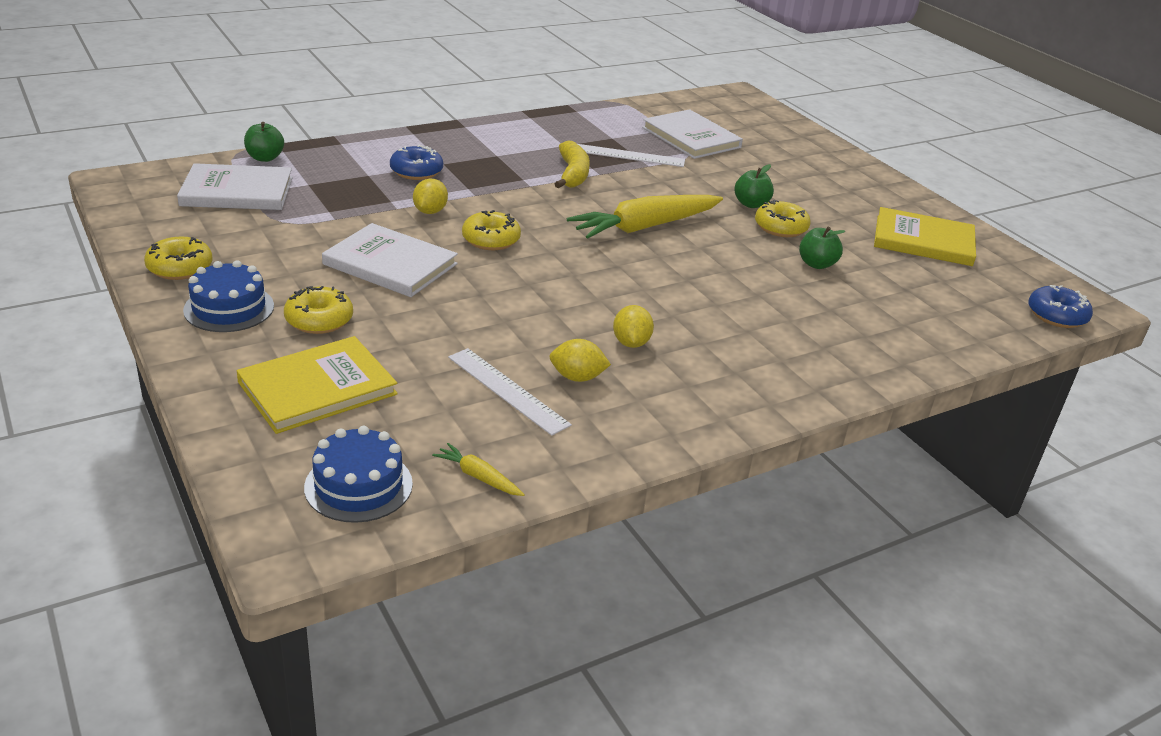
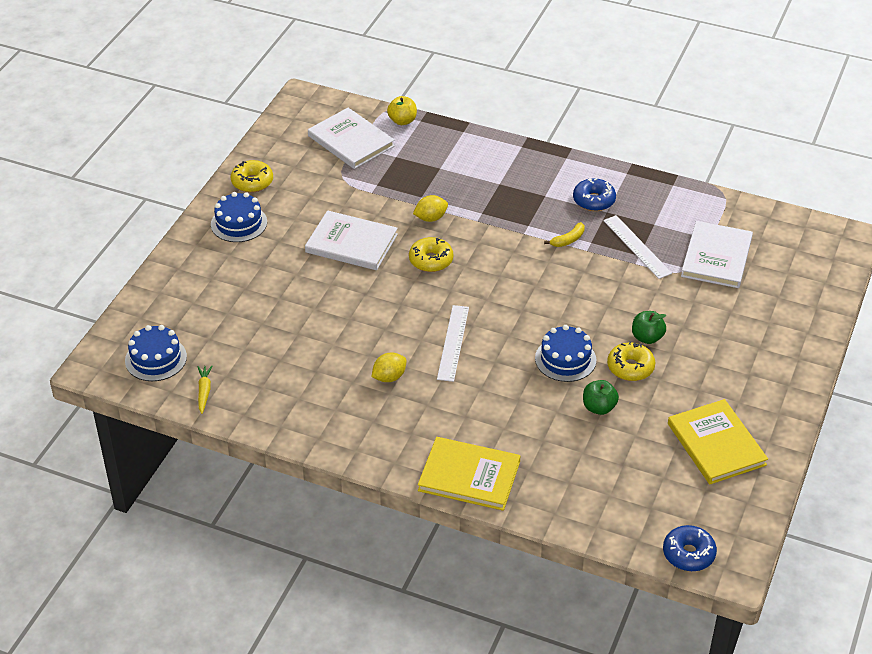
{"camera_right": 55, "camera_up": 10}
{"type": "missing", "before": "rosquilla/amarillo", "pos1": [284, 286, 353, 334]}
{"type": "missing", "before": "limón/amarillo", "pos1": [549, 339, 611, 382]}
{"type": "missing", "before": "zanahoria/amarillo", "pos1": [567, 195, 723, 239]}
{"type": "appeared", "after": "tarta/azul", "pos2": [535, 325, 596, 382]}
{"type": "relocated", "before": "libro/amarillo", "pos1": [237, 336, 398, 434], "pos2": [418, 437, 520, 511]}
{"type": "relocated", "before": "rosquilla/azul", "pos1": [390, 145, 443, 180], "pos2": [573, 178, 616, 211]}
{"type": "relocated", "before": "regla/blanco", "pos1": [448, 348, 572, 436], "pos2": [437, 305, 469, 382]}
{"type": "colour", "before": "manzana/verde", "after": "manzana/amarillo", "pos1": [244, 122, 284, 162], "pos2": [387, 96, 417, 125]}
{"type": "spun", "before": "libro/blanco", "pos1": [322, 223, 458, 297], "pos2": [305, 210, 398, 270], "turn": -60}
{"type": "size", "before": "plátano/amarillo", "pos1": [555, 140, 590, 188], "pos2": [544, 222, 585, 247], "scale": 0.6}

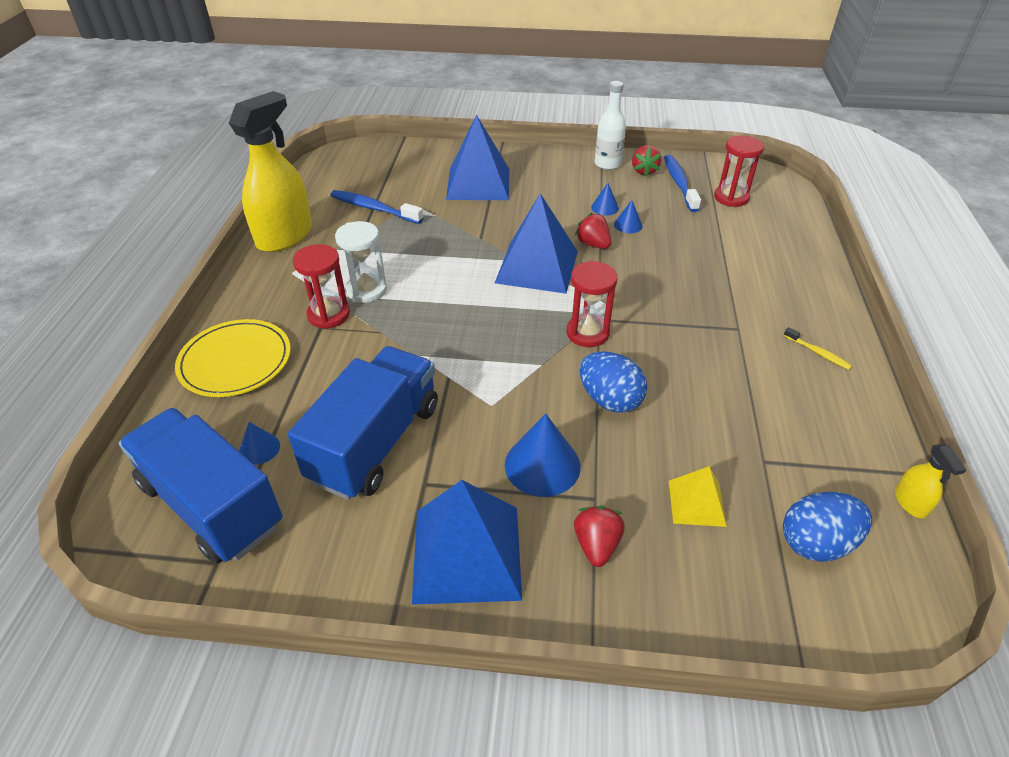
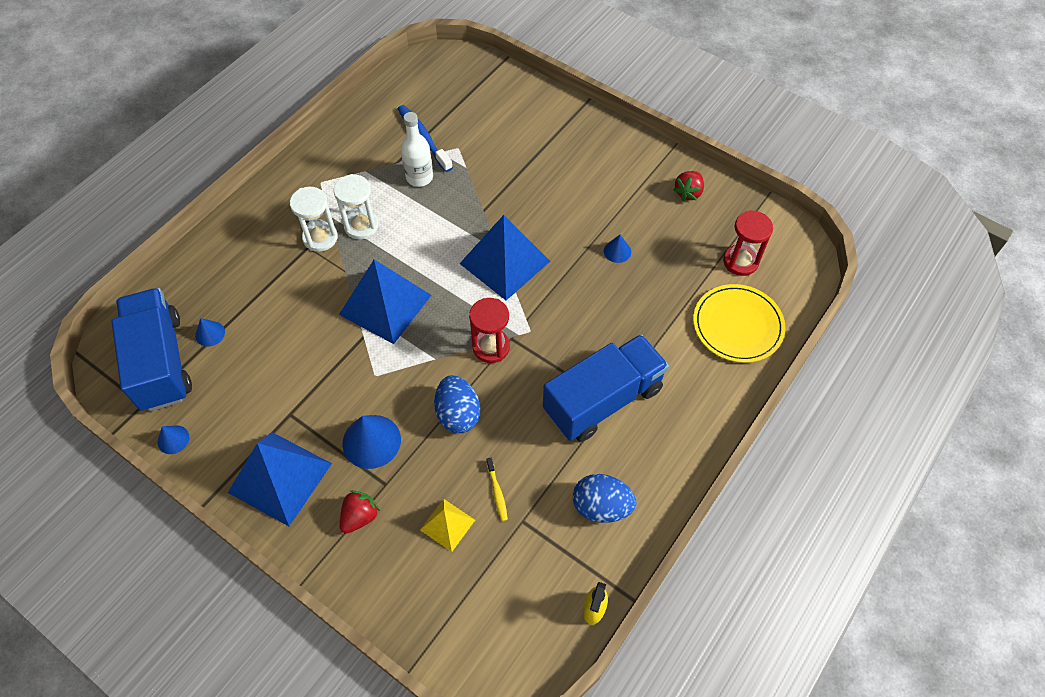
{"camera_right": 30, "camera_up": 15}
{"type": "missing", "before": "pulverizador/amarillo", "pos1": [229, 91, 312, 252]}
{"type": "missing", "before": "fresa/rojo", "pos1": [575, 213, 611, 249]}
{"type": "missing", "before": "cepillo de dientes/azul", "pos1": [664, 155, 701, 212]}
{"type": "relocated", "before": "plato/amarillo", "pos1": [175, 319, 291, 397], "pos2": [693, 284, 785, 363]}
{"type": "relocated", "before": "camión/azul", "pos1": [288, 346, 438, 500], "pos2": [543, 334, 669, 442]}
{"type": "relocated", "before": "pirámide/azul", "pos1": [446, 114, 509, 200], "pos2": [339, 260, 431, 344]}
{"type": "relocated", "before": "cono/azul", "pos1": [591, 183, 619, 215], "pos2": [158, 426, 189, 454]}
{"type": "relocated", "before": "botella/blanco", "pos1": [595, 81, 626, 170], "pos2": [401, 112, 433, 187]}
{"type": "relocated", "before": "huevo/azul", "pos1": [783, 492, 872, 562], "pos2": [573, 474, 637, 523]}
{"type": "relocated", "before": "cepillo de dientes/amarillo", "pos1": [784, 327, 852, 370], "pos2": [486, 458, 508, 521]}
{"type": "colour", "before": "reloj de arena/rojo", "after": "reloj de arena/blanco", "pos1": [293, 244, 350, 329], "pos2": [290, 187, 338, 252]}

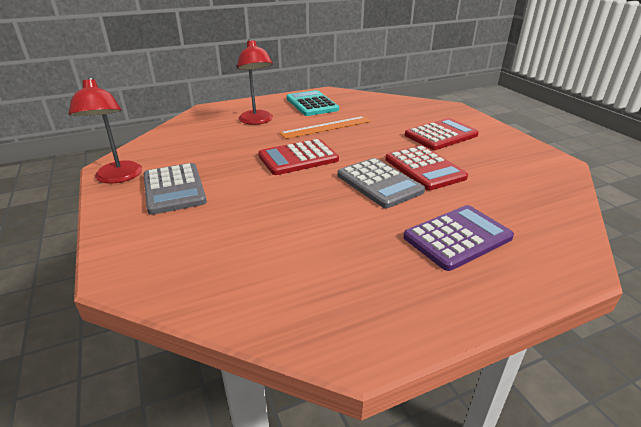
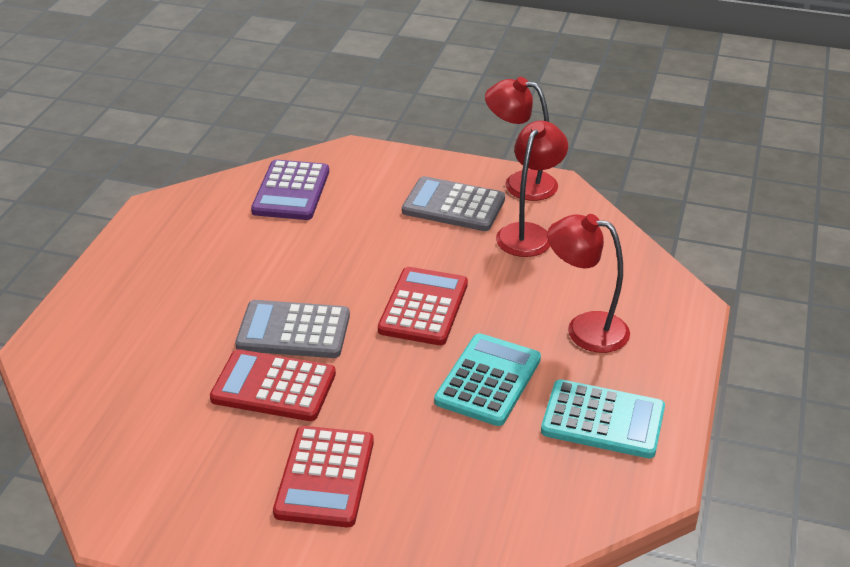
{"camera_right": 130, "camera_up": 5}
{"type": "appeared", "after": "lámpara/rojo", "pos2": [496, 121, 568, 257]}
{"type": "relocated", "before": "calculadora/morado", "pos1": [403, 205, 514, 271], "pos2": [251, 160, 329, 220]}
{"type": "exchanged", "before": "regla/naranja", "after": "calculadora/turquesa", "pos1": [279, 116, 371, 139], "pos2": [434, 333, 541, 426]}

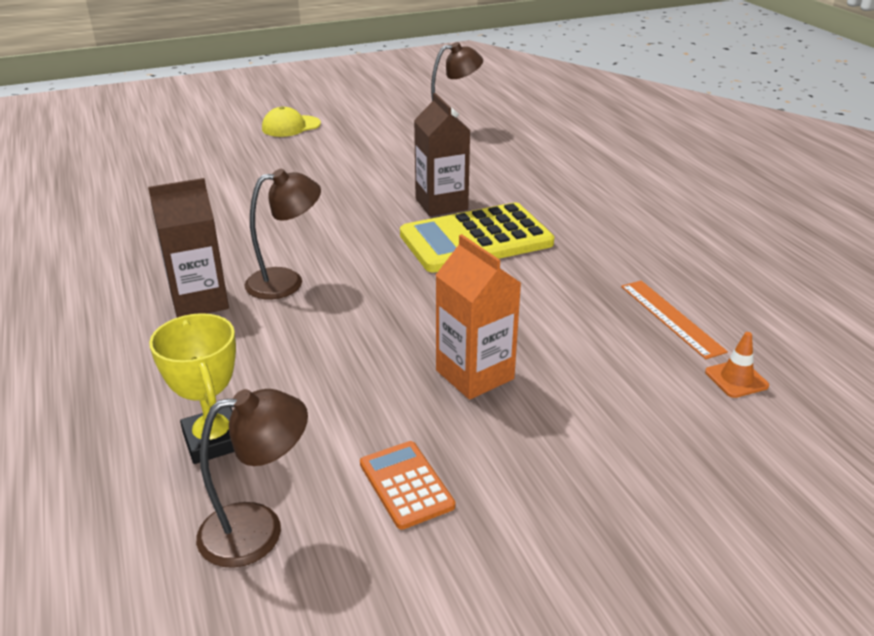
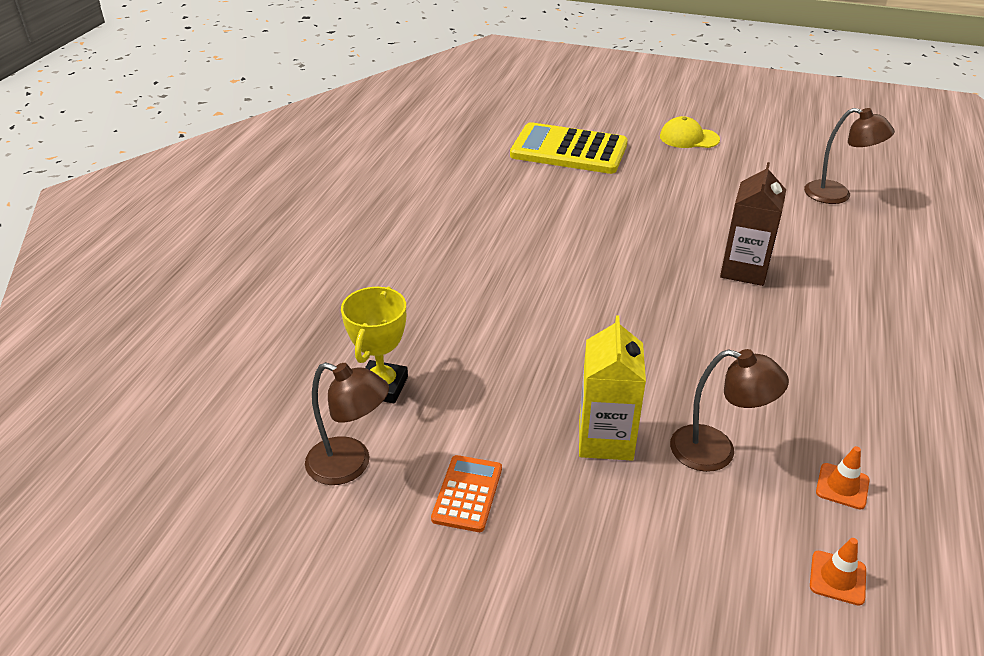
{"camera_right": 40, "camera_up": 5}
{"type": "missing", "before": "cartón de leche/marrón", "pos1": [148, 178, 229, 318]}
{"type": "relocated", "before": "lámpara/marrón", "pos1": [245, 169, 321, 299], "pos2": [670, 349, 789, 472]}
{"type": "relocated", "before": "calculadora/amarillo", "pos1": [400, 202, 555, 273], "pos2": [510, 122, 628, 174]}
{"type": "exchanged", "before": "regla/naranja", "after": "cono de tráfico/naranja", "pos1": [621, 281, 728, 359], "pos2": [816, 446, 870, 510]}
{"type": "colour", "before": "cartón de leche/naranja", "after": "cartón de leche/amarillo", "pos1": [436, 234, 521, 400], "pos2": [579, 315, 646, 461]}

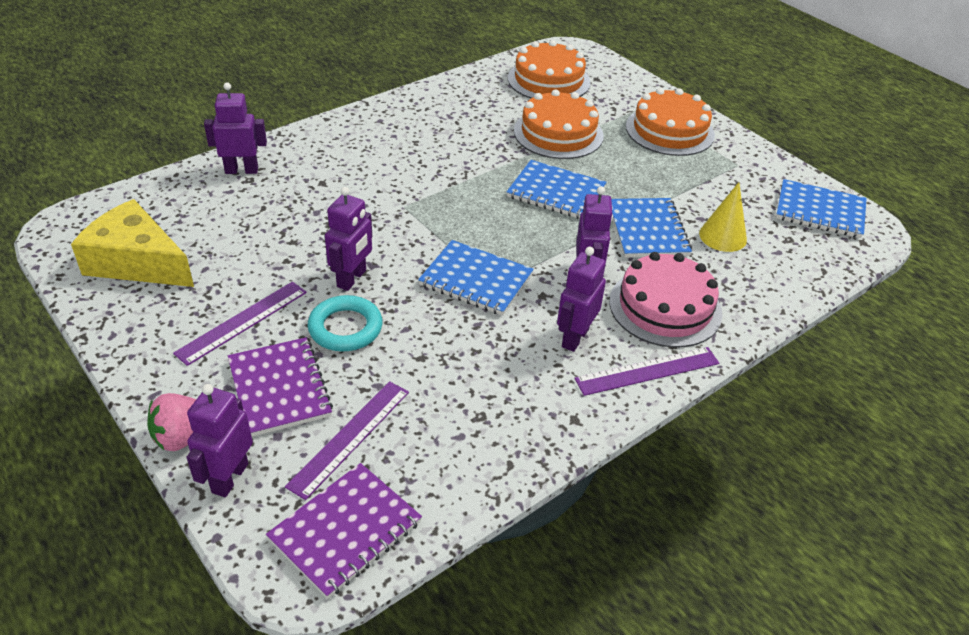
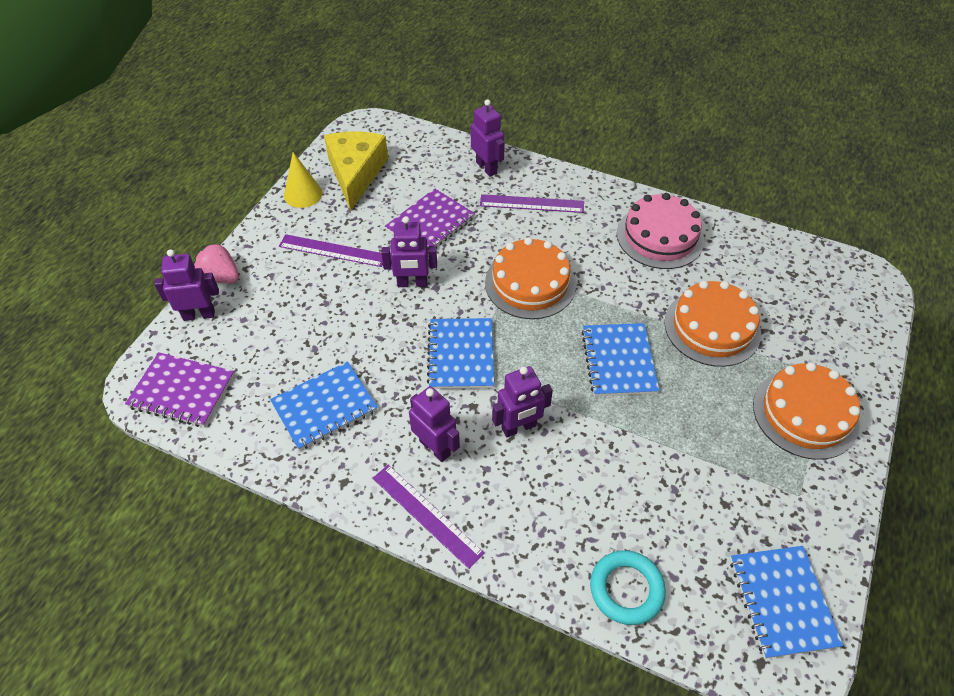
{"camera_right": 65, "camera_up": 10}
{"type": "relocated", "before": "cuaderno/morado", "pos1": [228, 337, 333, 437], "pos2": [385, 188, 475, 249]}
{"type": "relocated", "before": "regla/morado", "pos1": [285, 381, 409, 500], "pos2": [480, 194, 584, 213]}
{"type": "relocated", "before": "anillo/turquesa", "pos1": [308, 295, 382, 351], "pos2": [590, 550, 666, 625]}
{"type": "relocated", "before": "tarta/naranja", "pos1": [508, 40, 590, 99], "pos2": [485, 237, 576, 319]}
{"type": "relocated", "before": "tarta/rosa", "pos1": [609, 252, 722, 348], "pos2": [617, 193, 704, 269]}
{"type": "relocated", "before": "cuaderno/azul", "pos1": [611, 198, 692, 258], "pos2": [270, 361, 378, 451]}
{"type": "relocated", "before": "cono/amarillo", "pos1": [699, 182, 747, 252], "pos2": [284, 152, 323, 208]}
{"type": "spun", "before": "robot/morado", "pos1": [557, 247, 606, 352], "pos2": [409, 386, 460, 462], "turn": 45}

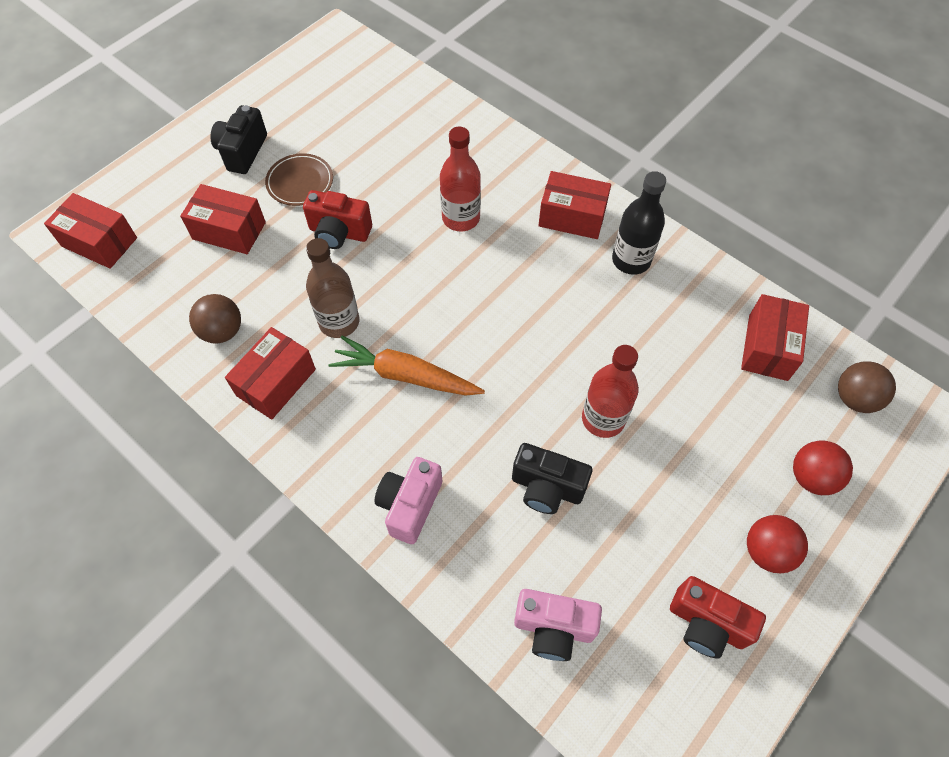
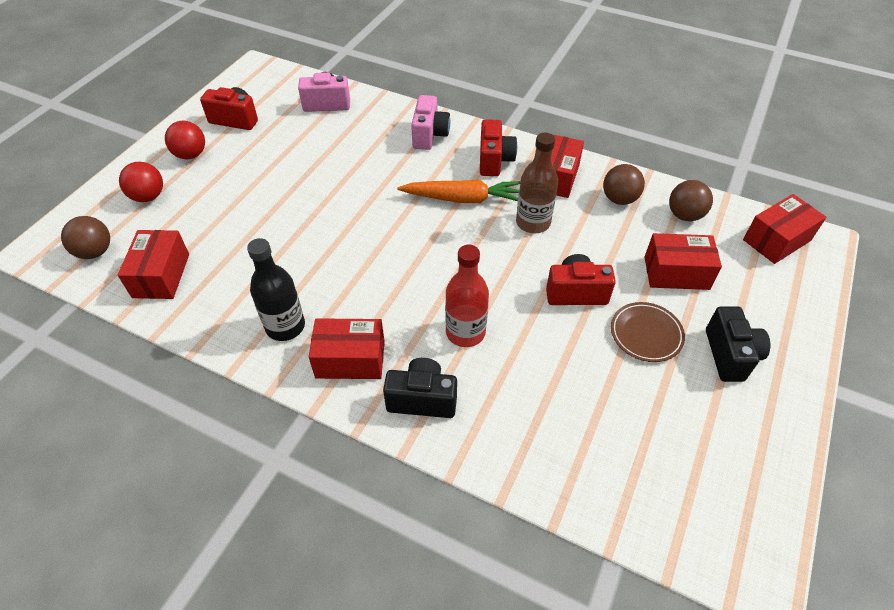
{"camera_right": 165, "camera_up": -10}
{"type": "missing", "before": "botella/rojo", "pos1": [582, 345, 639, 438]}
{"type": "appeared", "after": "cámara/rojo", "pos2": [480, 119, 517, 176]}
{"type": "appeared", "after": "pelota/marrón", "pos2": [669, 180, 713, 221]}
{"type": "relocated", "before": "cámara/negro", "pos1": [512, 443, 592, 514], "pos2": [383, 358, 457, 418]}
{"type": "spun", "before": "caja/rojo", "pos1": [44, 193, 137, 269], "pos2": [743, 194, 826, 264], "turn": -45}

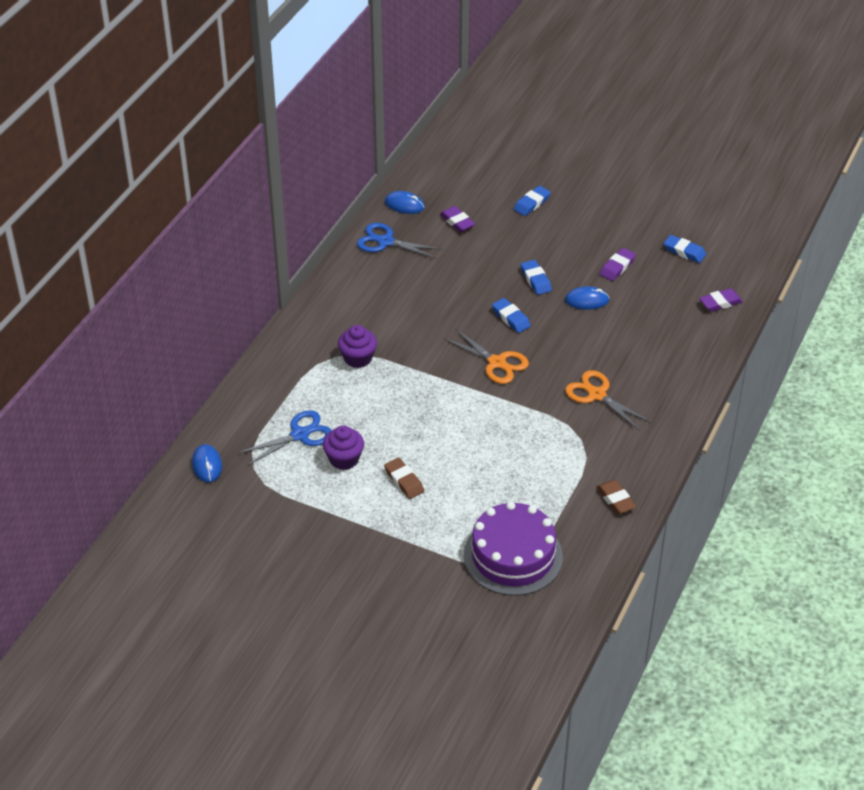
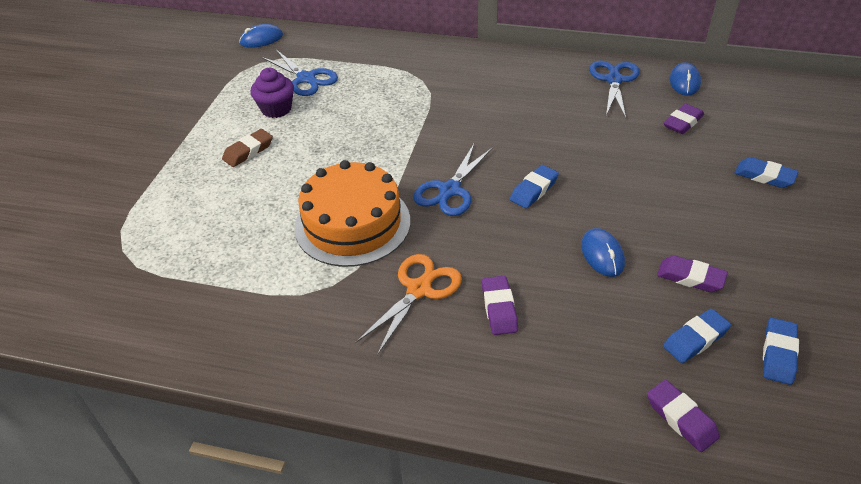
{"camera_right": 80, "camera_up": 0}
{"type": "missing", "before": "magdalena/morado", "pos1": [338, 325, 377, 368]}
{"type": "missing", "before": "tarta/morado", "pos1": [464, 502, 563, 596]}
{"type": "missing", "before": "goma de borrar/marrón", "pos1": [597, 480, 636, 514]}
{"type": "appeared", "after": "tarta/naranja", "pos2": [294, 160, 410, 267]}
{"type": "appeared", "after": "goma de borrar/morado", "pos2": [482, 276, 518, 335]}
{"type": "relocated", "before": "goma de borrar/azul", "pos1": [521, 260, 552, 295], "pos2": [663, 309, 731, 363]}
{"type": "colour", "before": "tijeras/naranja", "after": "tijeras/azul", "pos1": [444, 329, 529, 384], "pos2": [413, 144, 493, 216]}

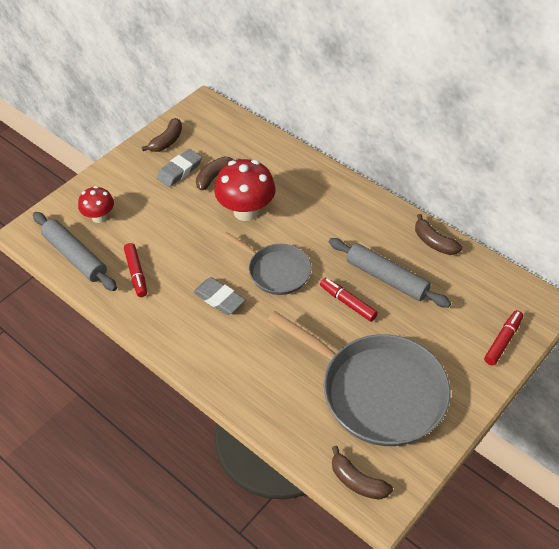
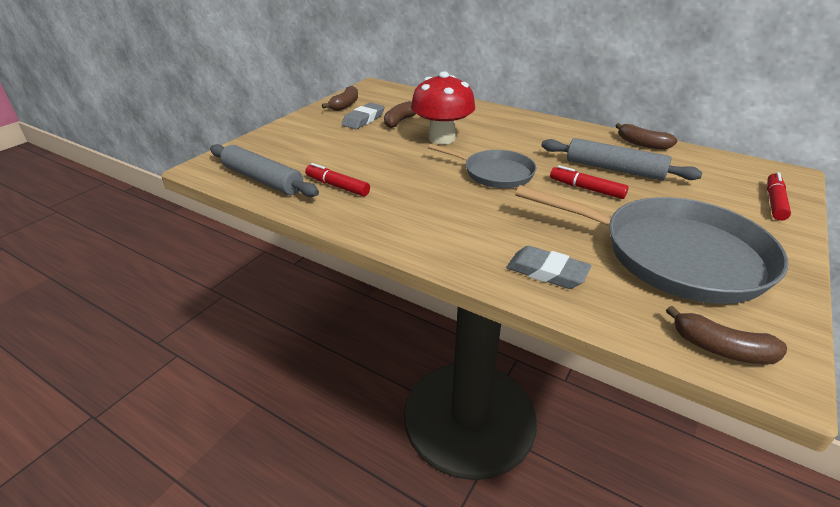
{"camera_right": -10, "camera_up": -15}
{"type": "missing", "before": "seta/rojo", "pos1": [78, 186, 114, 223]}
{"type": "relocated", "before": "goma de borrar/gris", "pos1": [193, 277, 245, 315], "pos2": [506, 246, 592, 289]}
{"type": "spun", "before": "rotulador/rojo", "pos1": [124, 243, 147, 297], "pos2": [305, 163, 370, 196], "turn": 150}

